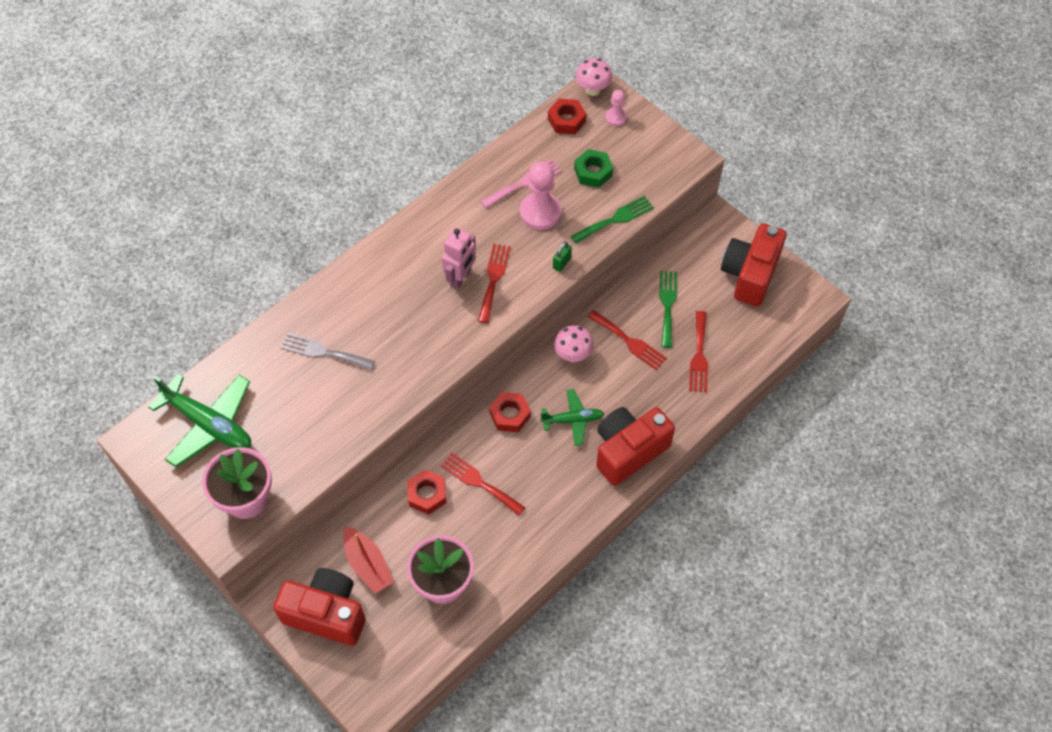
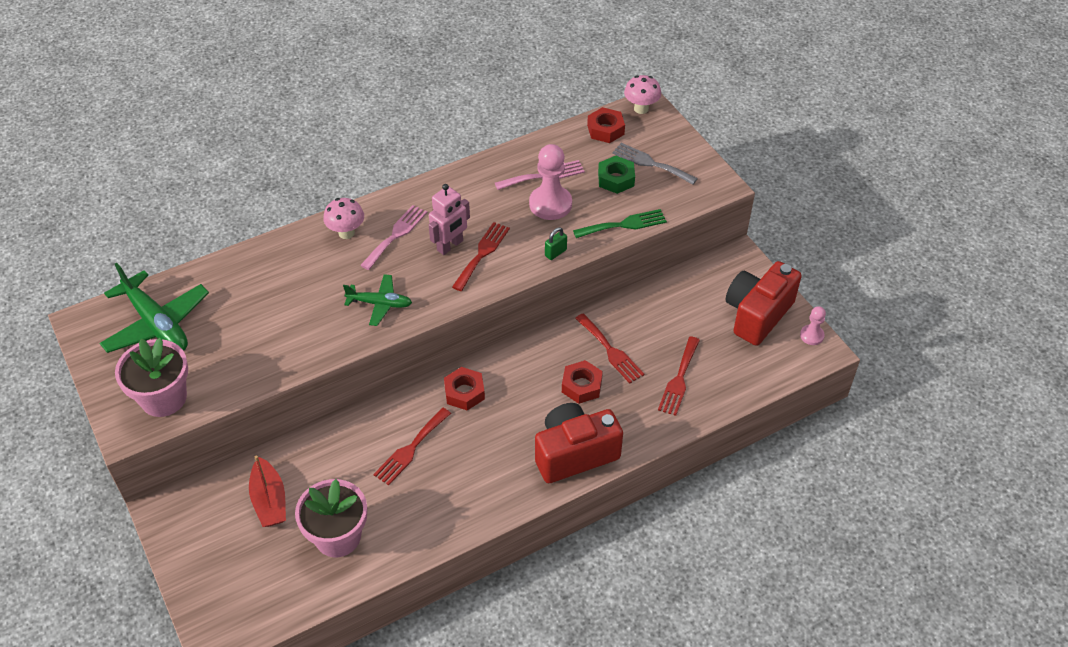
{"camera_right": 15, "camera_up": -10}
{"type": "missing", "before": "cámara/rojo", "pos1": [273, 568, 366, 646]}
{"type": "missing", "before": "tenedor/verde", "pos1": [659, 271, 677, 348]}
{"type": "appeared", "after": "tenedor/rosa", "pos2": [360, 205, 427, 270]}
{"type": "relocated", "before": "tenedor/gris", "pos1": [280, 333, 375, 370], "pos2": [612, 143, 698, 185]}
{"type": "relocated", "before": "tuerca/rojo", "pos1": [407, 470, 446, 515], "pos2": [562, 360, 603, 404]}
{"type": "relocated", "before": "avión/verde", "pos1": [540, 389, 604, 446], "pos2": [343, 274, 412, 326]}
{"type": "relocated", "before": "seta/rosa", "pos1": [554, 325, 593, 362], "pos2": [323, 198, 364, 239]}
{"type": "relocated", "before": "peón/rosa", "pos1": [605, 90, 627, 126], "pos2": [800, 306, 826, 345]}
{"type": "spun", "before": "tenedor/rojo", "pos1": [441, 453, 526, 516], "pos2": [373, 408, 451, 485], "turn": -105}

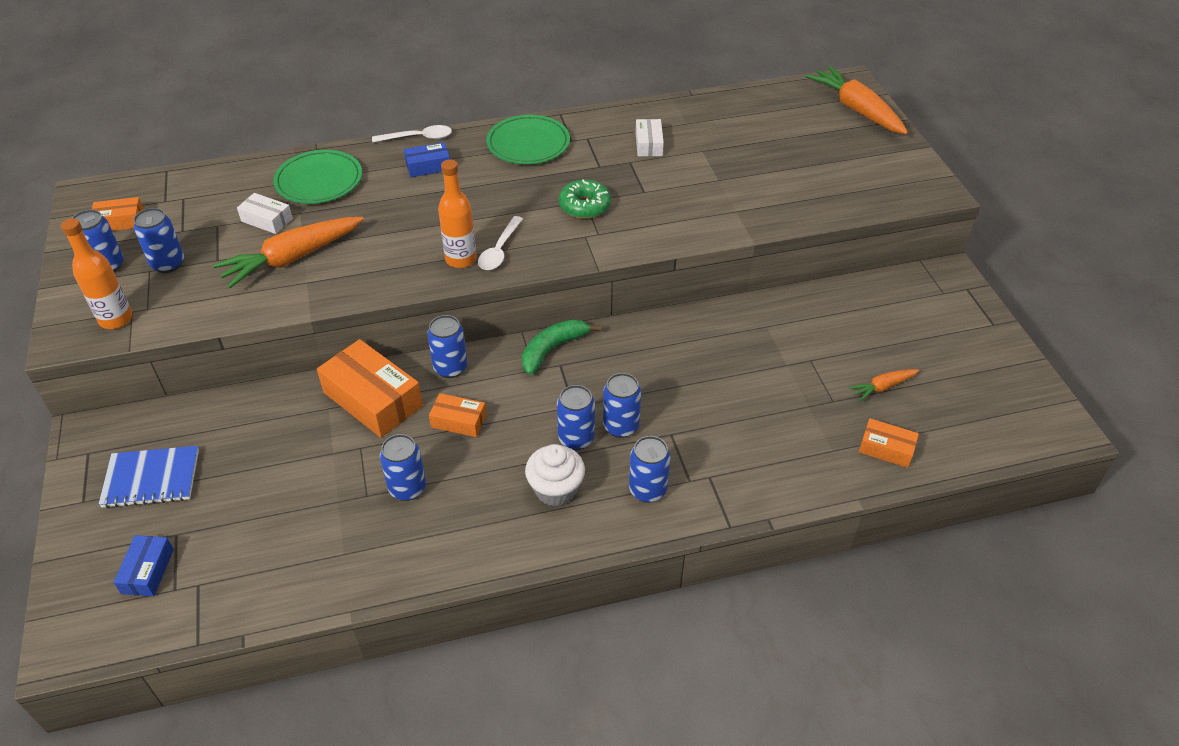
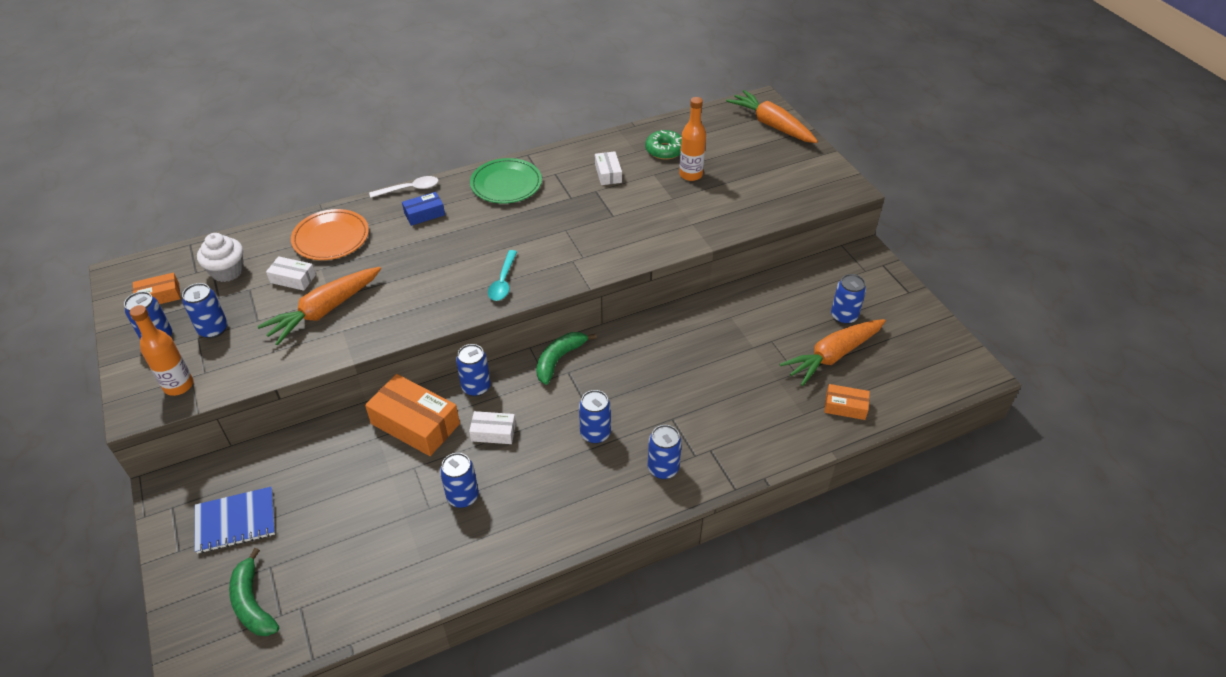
{"camera_right": -10, "camera_up": 0}
{"type": "relocated", "before": "botella/naranja", "pos1": [438, 159, 477, 268], "pos2": [679, 97, 706, 181]}
{"type": "relocated", "before": "magdalena/blanco", "pos1": [525, 444, 585, 506], "pos2": [197, 233, 243, 282]}
{"type": "relocated", "before": "rosquilla/verde", "pos1": [559, 179, 611, 219], "pos2": [645, 130, 682, 160]}
{"type": "relocated", "before": "lata/azul", "pos1": [603, 373, 641, 438], "pos2": [831, 274, 866, 324]}
{"type": "exchanged", "before": "caja/azul", "after": "plátano/verde", "pos1": [113, 535, 174, 596], "pos2": [229, 548, 279, 636]}
{"type": "colour", "before": "plato/verde", "after": "plato/naranja", "pos1": [273, 150, 362, 204], "pos2": [291, 209, 369, 260]}
{"type": "colour", "before": "caja/naranja", "after": "caja/blanco", "pos1": [429, 393, 486, 437], "pos2": [469, 411, 516, 444]}
{"type": "colour", "before": "cuchara/blanco", "after": "cuchara/turquesa", "pos1": [478, 216, 523, 270], "pos2": [488, 250, 517, 301]}
{"type": "size", "before": "zanahoria/naranja", "pos1": [848, 369, 919, 402], "pos2": [779, 319, 886, 386], "scale": 2.01}

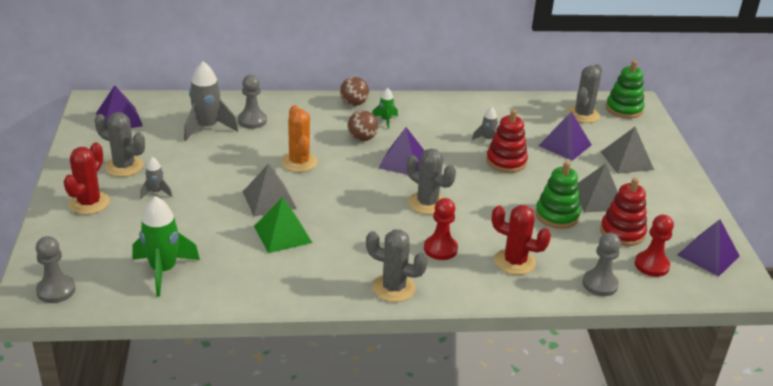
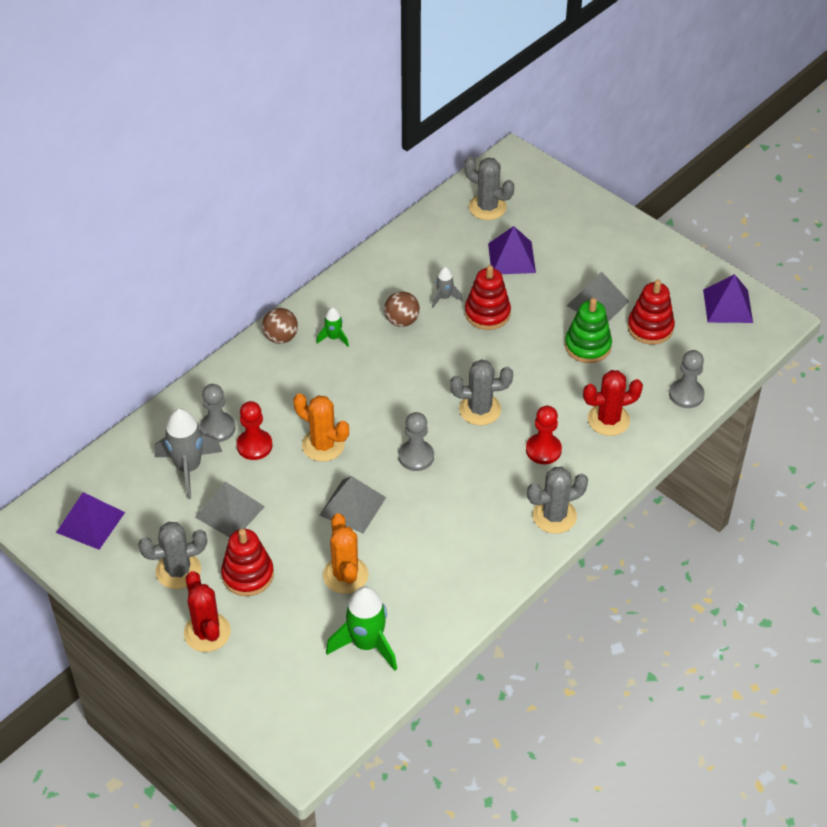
{"camera_right": -40, "camera_up": 15}
{"type": "missing", "before": "pirámide/verde", "pos1": [254, 197, 312, 253]}
{"type": "missing", "before": "pirámide/morado", "pos1": [378, 127, 425, 175]}
{"type": "missing", "before": "juguete apilable/verde", "pos1": [606, 60, 645, 118]}
{"type": "appeared", "after": "cactus/naranja", "pos2": [323, 513, 369, 594]}
{"type": "relocated", "before": "peón/gris", "pos1": [36, 236, 76, 303], "pos2": [398, 412, 434, 471]}
{"type": "relocated", "before": "pelota/marrón", "pos1": [348, 110, 378, 141], "pos2": [384, 291, 420, 327]}
{"type": "relocated", "before": "pirámide/gris", "pos1": [601, 127, 654, 174], "pos2": [195, 482, 265, 538]}
{"type": "relocated", "before": "peón/rojo", "pos1": [635, 215, 674, 277], "pos2": [236, 401, 272, 460]}
{"type": "exchanged", "before": "cohete/gris", "after": "juguete apilable/rojo", "pos1": [140, 157, 172, 199], "pos2": [221, 529, 274, 596]}
{"type": "spun", "before": "cactus/gris", "pos1": [567, 64, 602, 123], "pos2": [464, 157, 514, 220], "turn": -45}

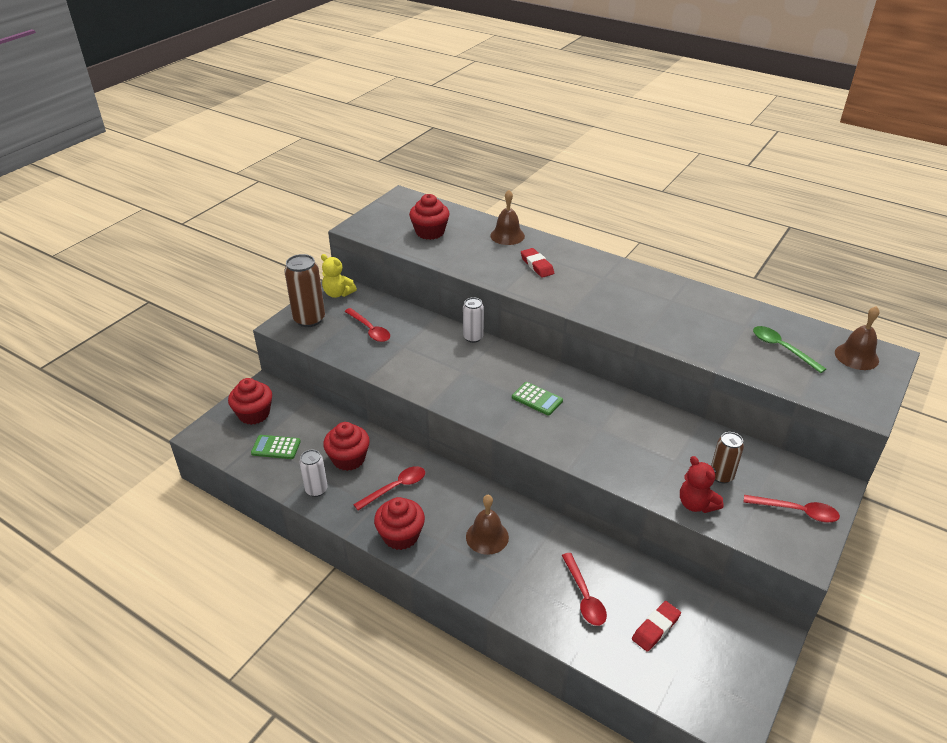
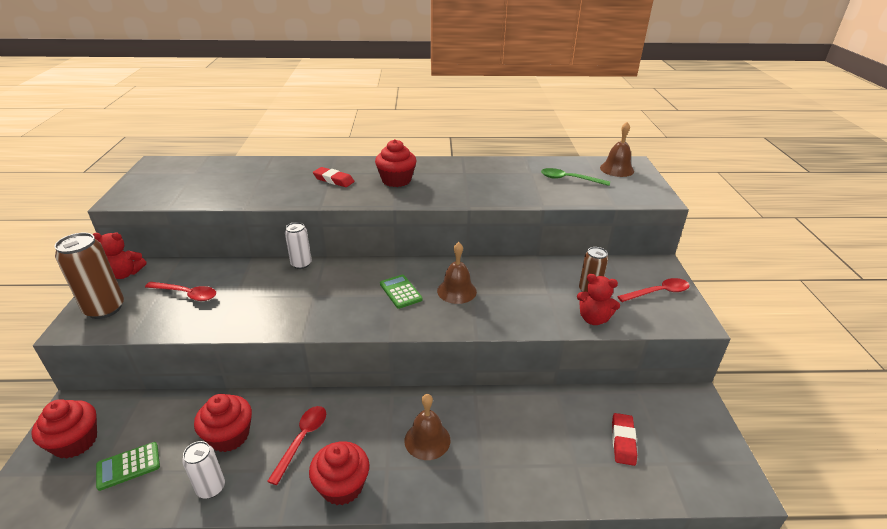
{"camera_right": -35, "camera_up": -5}
{"type": "missing", "before": "cuchara/rojo", "pos1": [562, 553, 607, 626]}
{"type": "relocated", "before": "magdalena/rojo", "pos1": [409, 194, 450, 240], "pos2": [375, 139, 416, 187]}
{"type": "relocated", "before": "campana/marrón", "pos1": [490, 190, 525, 245], "pos2": [437, 242, 477, 304]}
{"type": "colour", "before": "osito/amarillo", "after": "osito/rojo", "pos1": [321, 254, 357, 298], "pos2": [93, 233, 146, 279]}
{"type": "spun", "before": "calculadora/verde", "pos1": [512, 382, 563, 416], "pos2": [380, 275, 423, 309], "turn": -120}

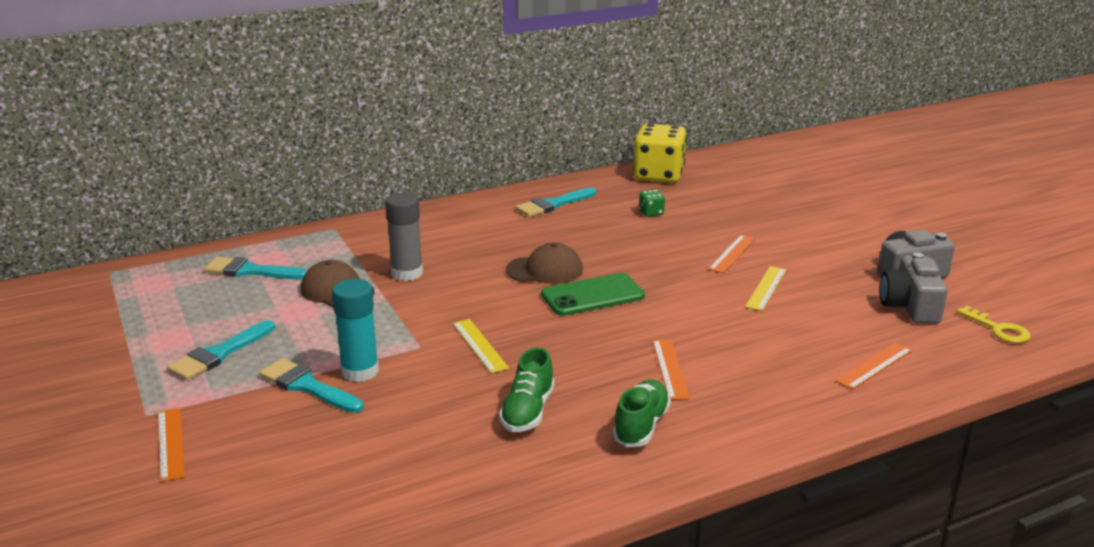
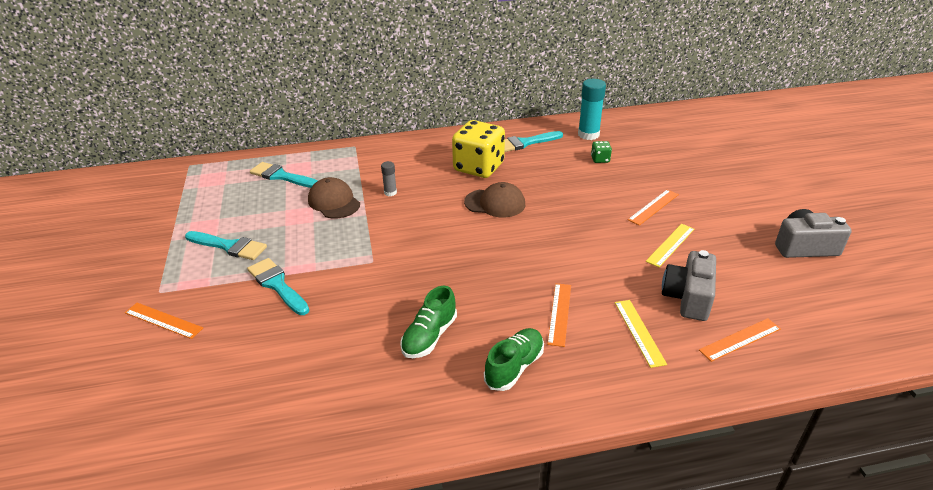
{"camera_right": 15, "camera_up": 10}
{"type": "missing", "before": "móvil/verde", "pos1": [541, 273, 645, 316]}
{"type": "missing", "before": "llave/amarillo", "pos1": [956, 306, 1031, 343]}
{"type": "relocated", "before": "barra de pegamento/turquesa", "pos1": [332, 279, 379, 382], "pos2": [578, 79, 606, 140]}
{"type": "relocated", "before": "regla/amarillo", "pos1": [453, 319, 509, 373], "pos2": [615, 300, 667, 368]}
{"type": "relocated", "before": "dado/amarillo", "pos1": [633, 124, 687, 183], "pos2": [452, 120, 505, 178]}
{"type": "relocated", "before": "cámara/gris", "pos1": [880, 252, 948, 324], "pos2": [662, 250, 716, 321]}
{"type": "spun", "before": "regla/naranja", "pos1": [158, 408, 185, 482], "pos2": [125, 303, 203, 339], "turn": -60}
{"type": "spun", "before": "pincel/turquesa", "pos1": [167, 320, 275, 380], "pos2": [185, 231, 267, 260], "turn": -120}
{"type": "size", "before": "barra de pegamento/gris", "pos1": [385, 193, 423, 281], "pos2": [381, 161, 397, 196], "scale": 0.52}

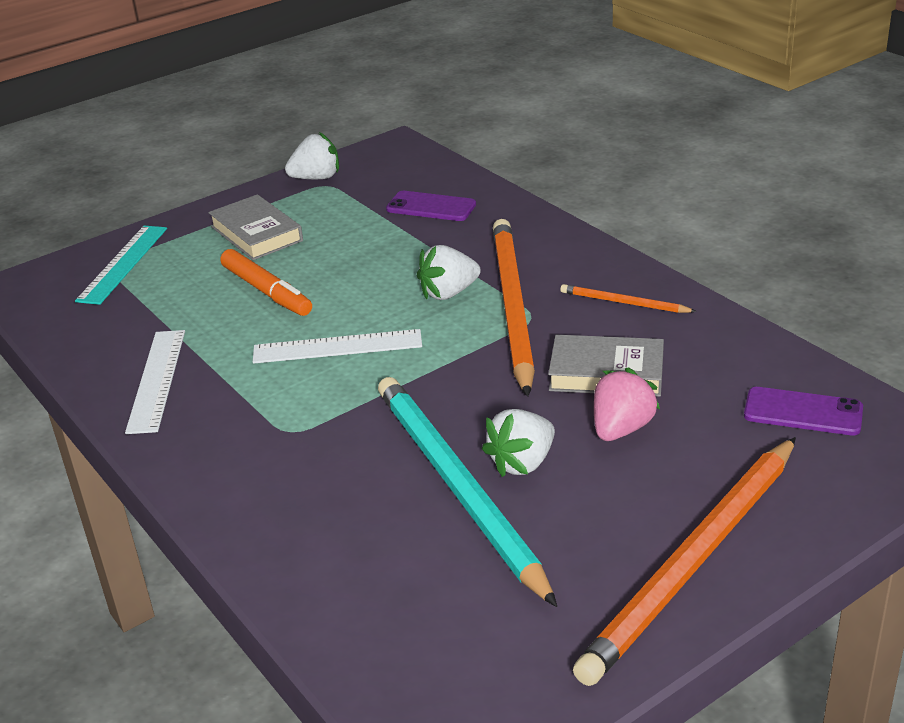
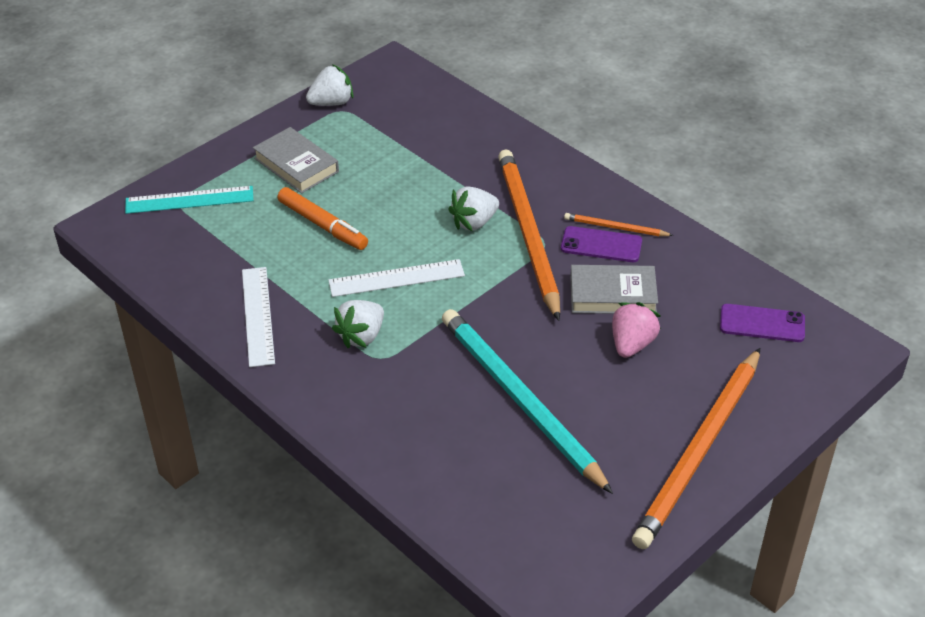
{"camera_right": -10, "camera_up": 10}
{"type": "relocated", "before": "móvil/morado", "pos1": [386, 191, 476, 221], "pos2": [561, 226, 642, 262]}
{"type": "relocated", "before": "fresa/blanco", "pos1": [482, 409, 555, 477], "pos2": [332, 300, 384, 348]}
{"type": "spun", "before": "regla/turquesa", "pos1": [75, 226, 167, 305], "pos2": [125, 186, 254, 214], "turn": 75}

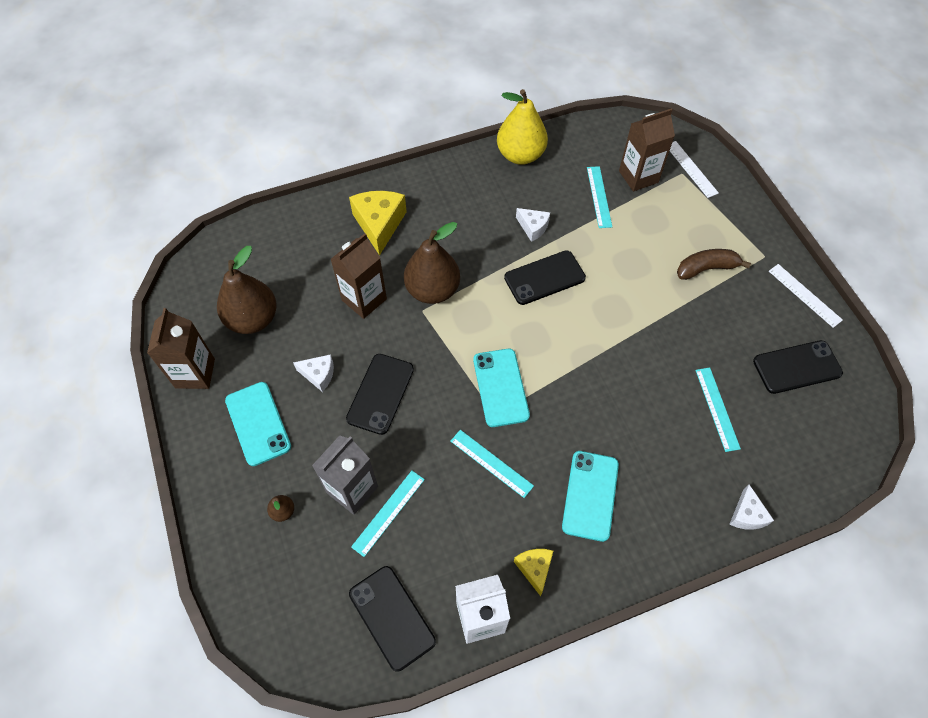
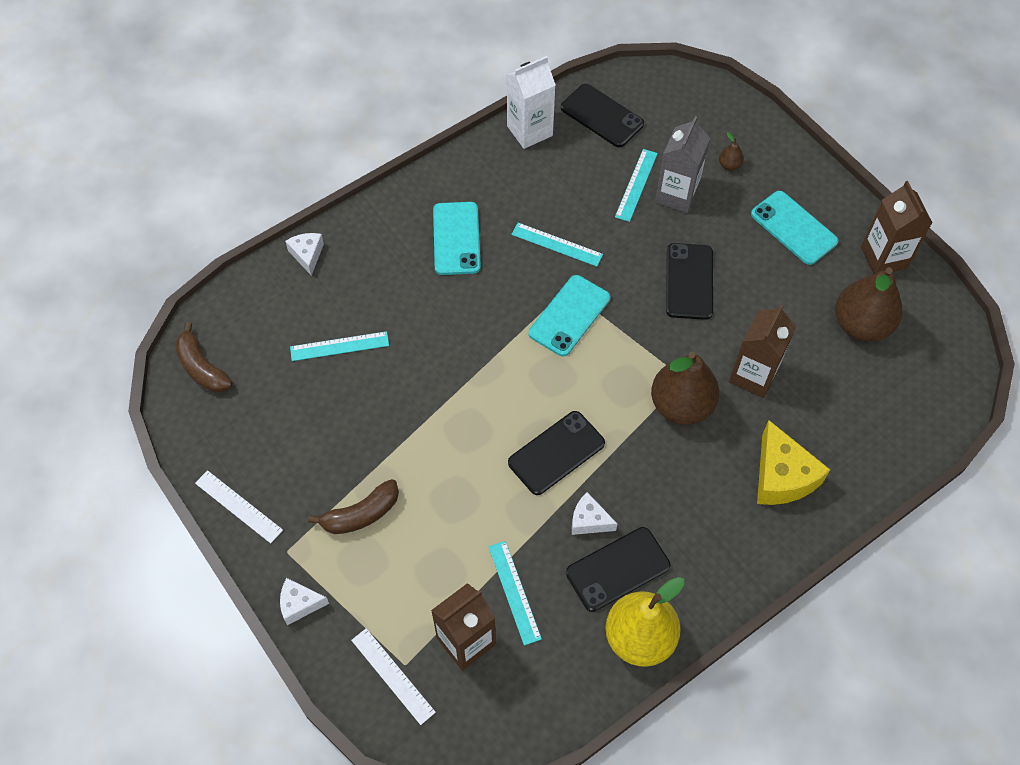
{"camera_right": 165, "camera_up": 0}
{"type": "missing", "before": "queso/amarillo", "pos1": [514, 549, 553, 596]}
{"type": "appeared", "after": "plátano/marrón", "pos2": [175, 322, 232, 393]}
{"type": "relocated", "before": "queso/blanco", "pos1": [293, 354, 334, 392], "pos2": [280, 578, 329, 625]}
{"type": "relocated", "before": "móvil/negro", "pos1": [753, 340, 843, 394], "pos2": [566, 527, 670, 612]}
{"type": "spun", "before": "móvil/turquesa", "pos1": [473, 349, 530, 427], "pos2": [529, 275, 610, 356], "turn": 60}
{"type": "spun", "before": "regla/turquesa", "pos1": [695, 367, 741, 452], "pos2": [290, 331, 389, 361], "turn": -75}

